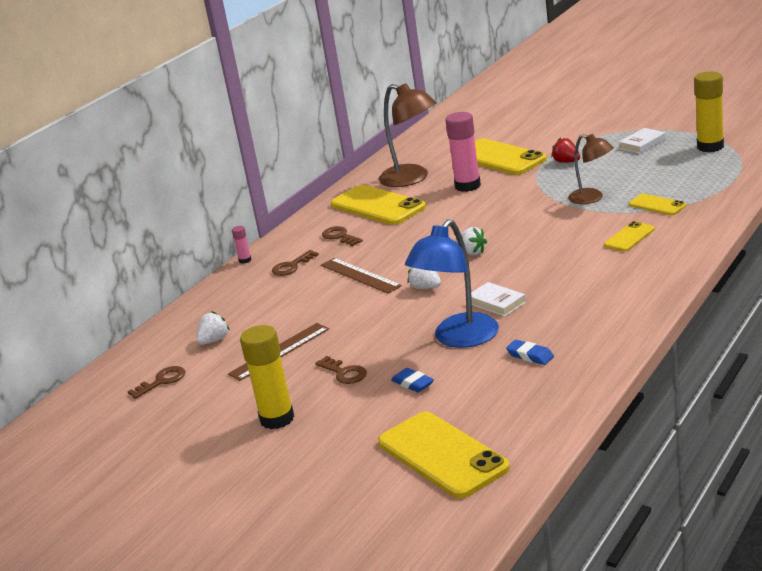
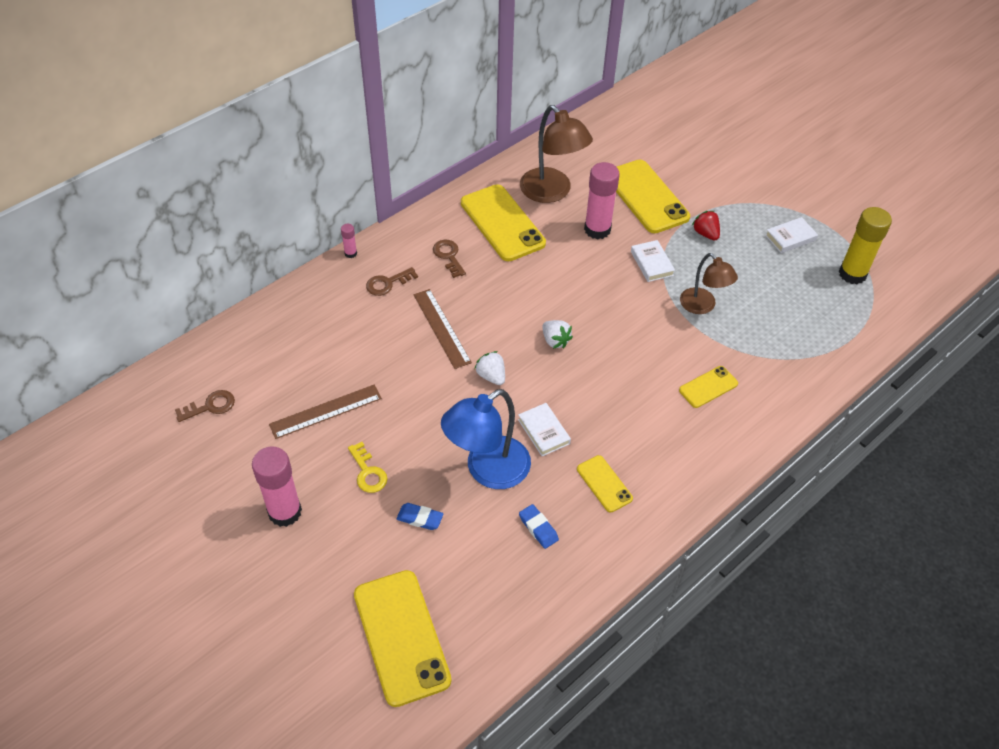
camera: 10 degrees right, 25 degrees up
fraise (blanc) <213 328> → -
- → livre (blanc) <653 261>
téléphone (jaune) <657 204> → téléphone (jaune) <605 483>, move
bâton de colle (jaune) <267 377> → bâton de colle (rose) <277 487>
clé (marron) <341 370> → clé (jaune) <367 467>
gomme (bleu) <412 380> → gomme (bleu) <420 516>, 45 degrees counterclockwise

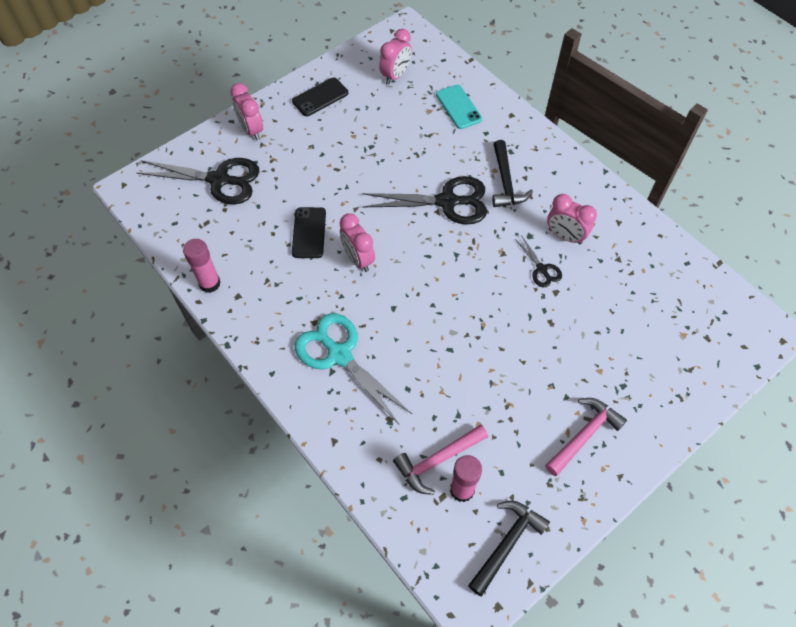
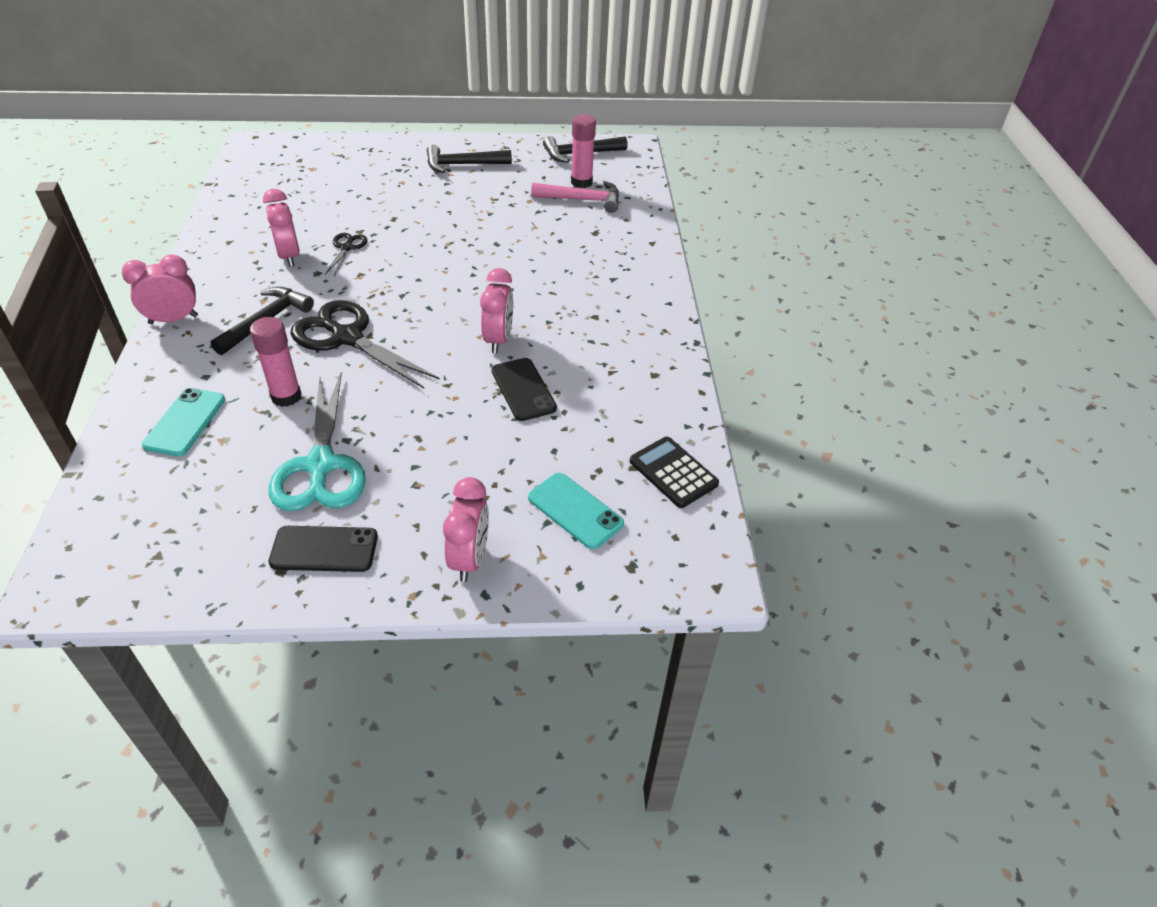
camera: 145 degrees left, 15 degrees down
- → calculatrice (noir) <674 472>
bâton de colle (rose) <202 266> → bâton de colle (rose) <275 362>, move
ciseaux (turquoise) <353 368> → ciseaux (turquoise) <317 441>, move
réveil (rose) <395 57> → réveil (rose) <160 289>, move
ciseaux (noir) <198 181> → téléphone (turquoise) <576 511>
marteau (rose) <586 437> → marteau (noir) <469 159>
téléphone (noir) <309 232> → téléphone (noir) <524 389>, 60 degrees counterclockwise

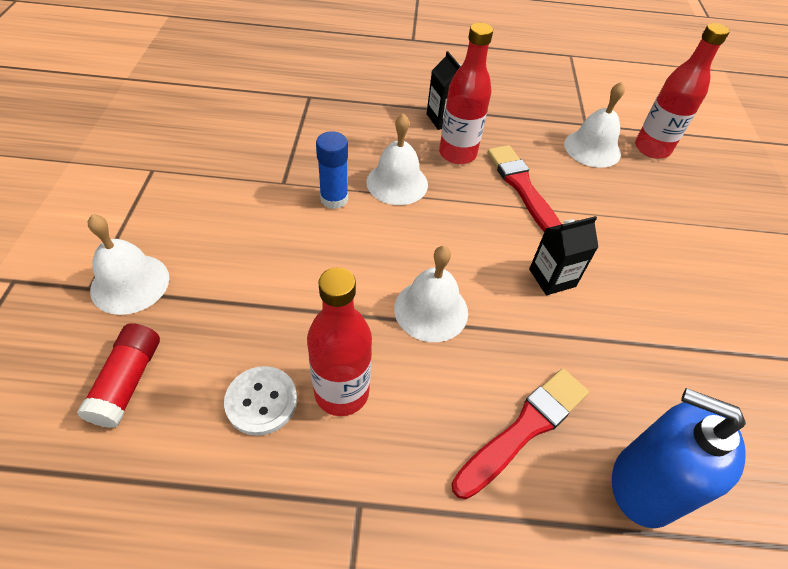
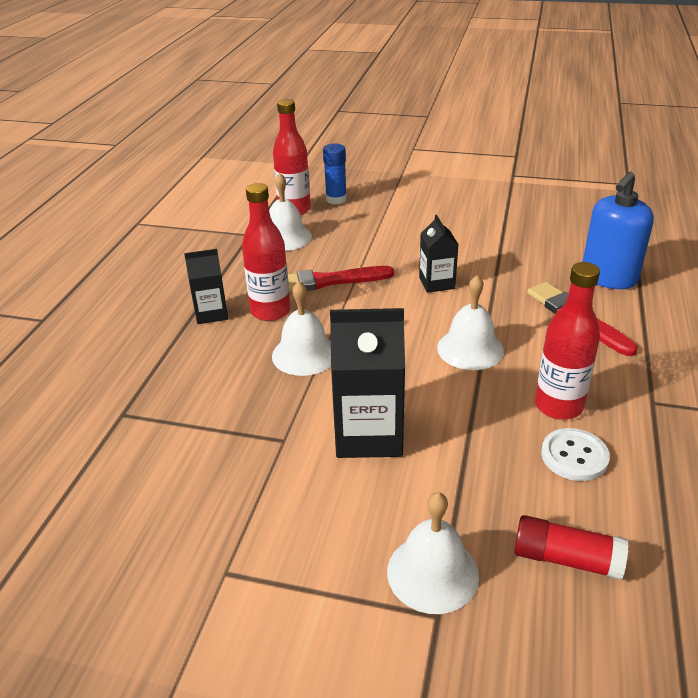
camera: 75 degrees left, 15 degrees down
- → brique de lait (noir) <367 383>
bâton de colle (bleu) <332 170> → bâton de colle (bleu) <335 174>, move

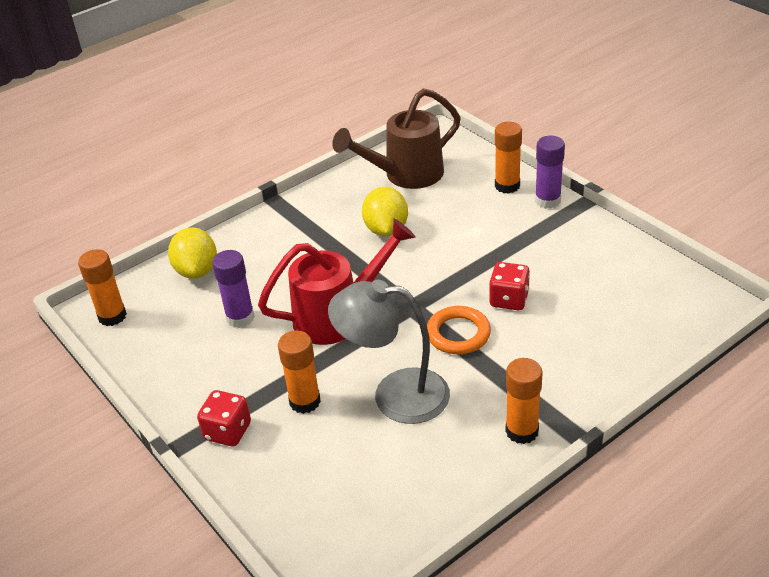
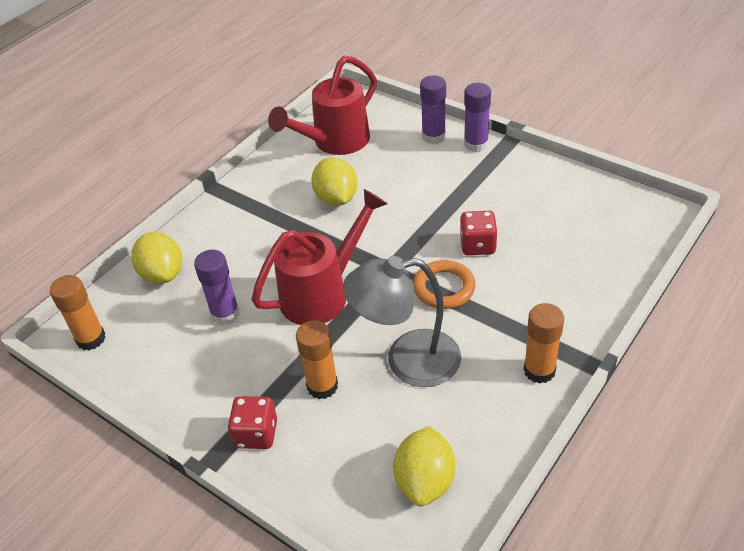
camera: 15 degrees left, 5 degrees up
- → citron (jaune) <424 466>
arrosoir (marron) <396 138> → arrosoir (rouge) <322 105>
bâton de colle (orange) <508 158> → bâton de colle (violet) <433 109>

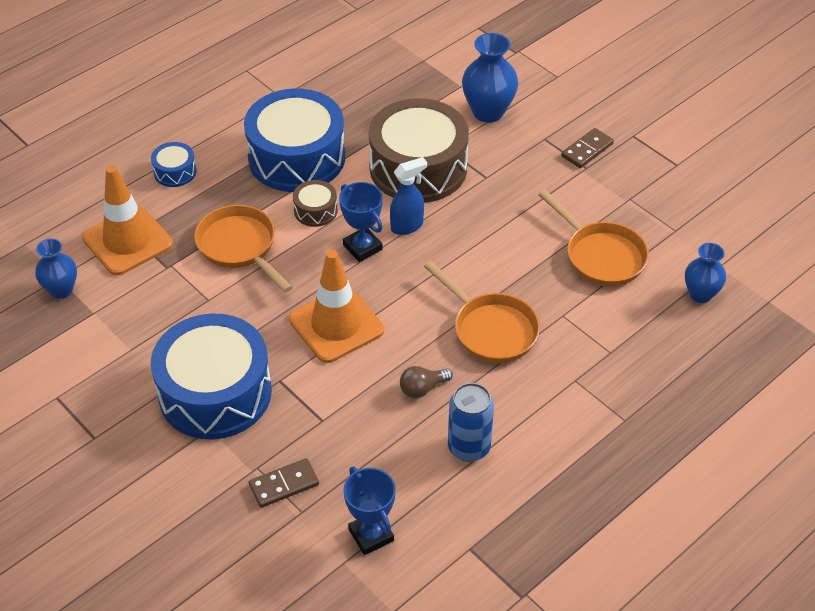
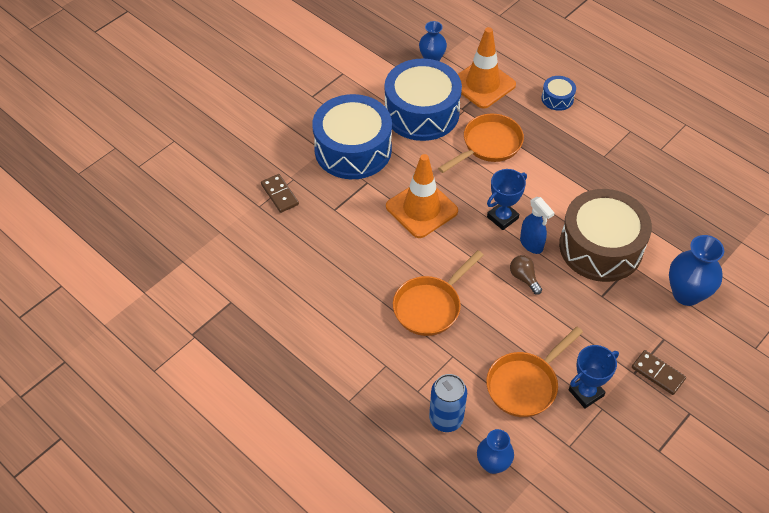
camera: 85 degrees right, 5 degrees up
tambour (marron) <315 203> → -
tambour (bleu) <294 140> → tambour (bleu) <423 100>, move
trophée (bleu) <369 510> → trophée (bleu) <594 377>, move
ampoule (marron) <426 382> → ampoule (marron) <526 275>, move
canette (bleu) <471 422> → canette (bleu) <448 403>, move

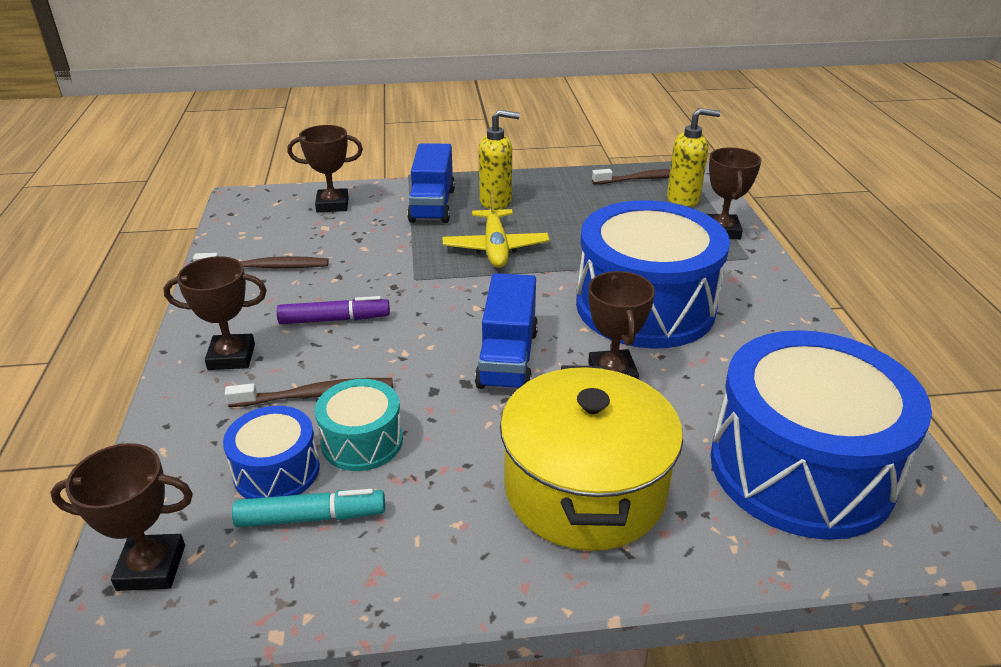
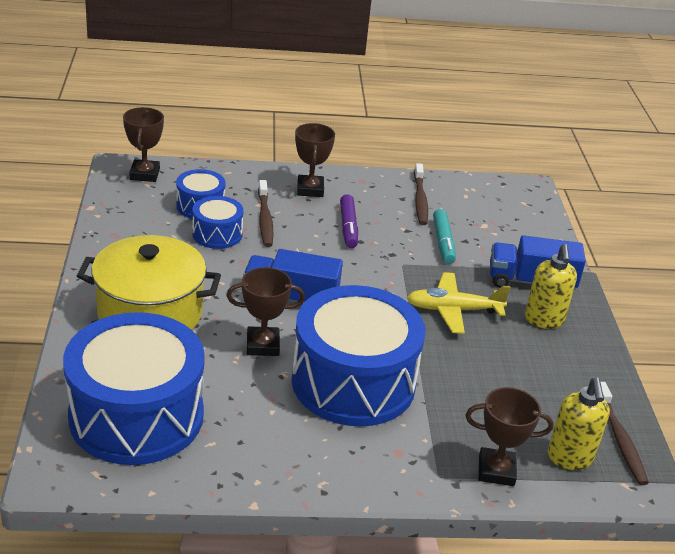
camera: 90 degrees right, 0 degrees up
trophée (marron) <325 168> → -
feutre (turquoise) <308 508> → feutre (turquoise) <444 236>, move
tambour (turquoise) <359 425> → tambour (bleu) <218 222>

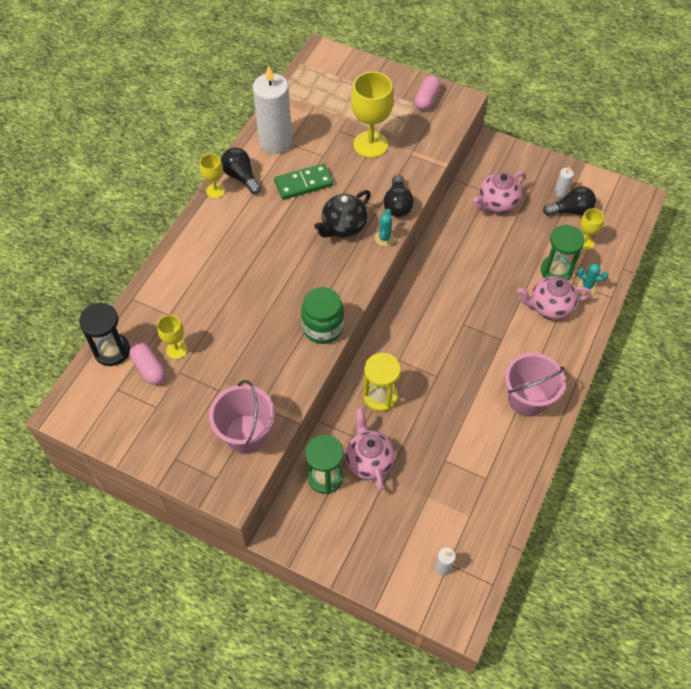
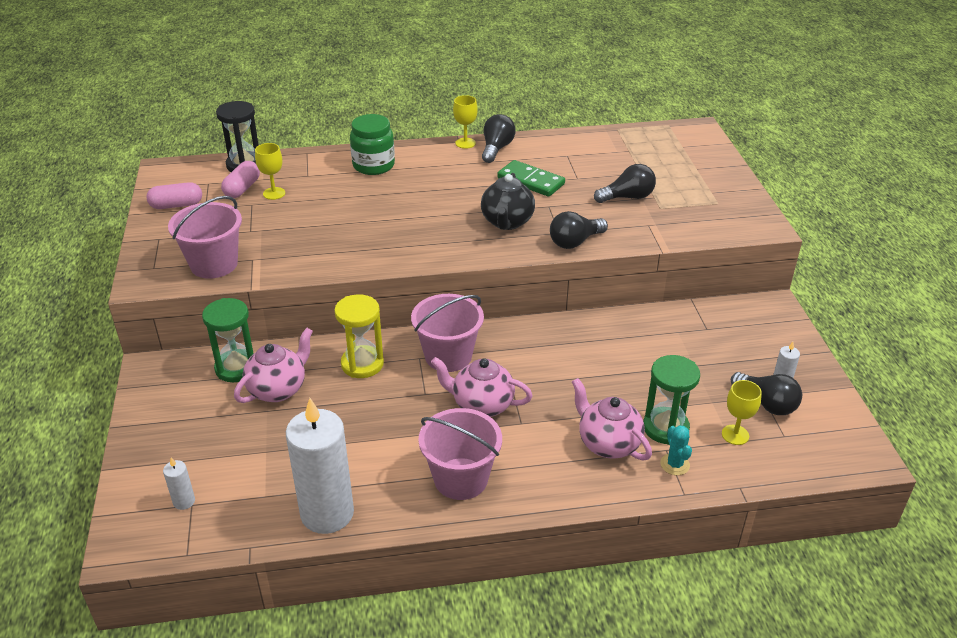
camera: 55 degrees right, 20 degrees down
cactus (turquoise) <385 227> → -
- → seau (rose) <447 333>
bougie (blanc) <272 109> → bougie (blanc) <320 466>, move
bocal (vert) <322 315> → bocal (vert) <372 144>, move
gélule (rose) <427 92> → gélule (rose) <174 195>, move
théière (rose) <500 192> → théière (rose) <482 387>, move
verre à pied (jaune) <372 115> → ampoule (noir) <625 183>
théière (noir) <342 214> → théière (noir) <508 201>, 90 degrees counterclockwise

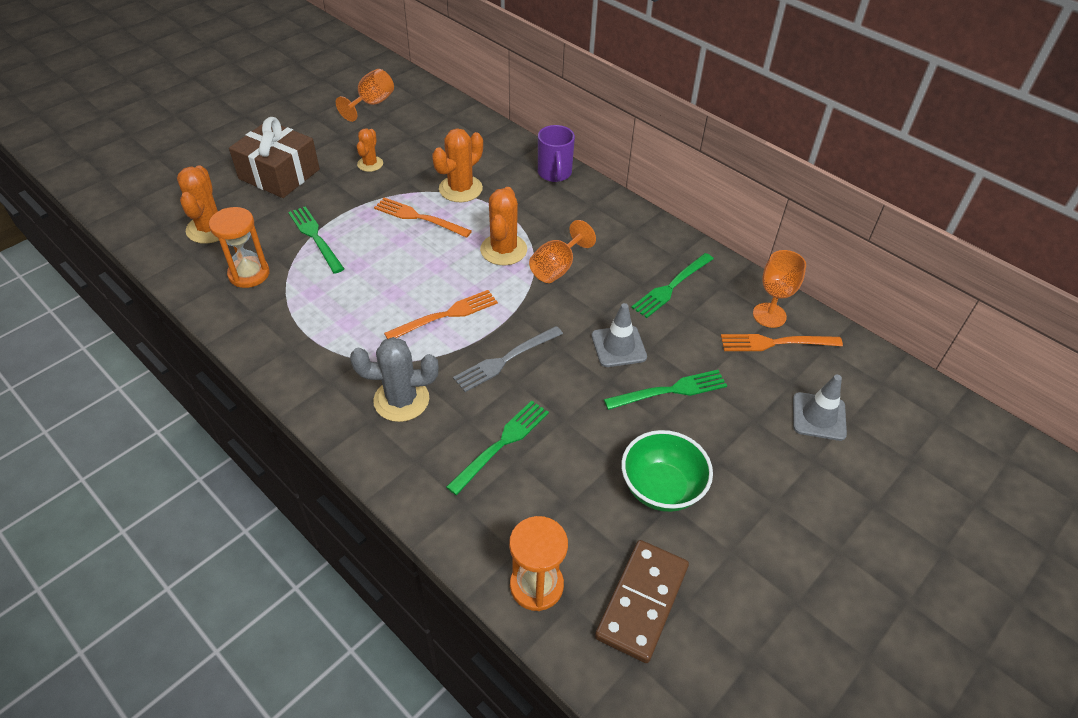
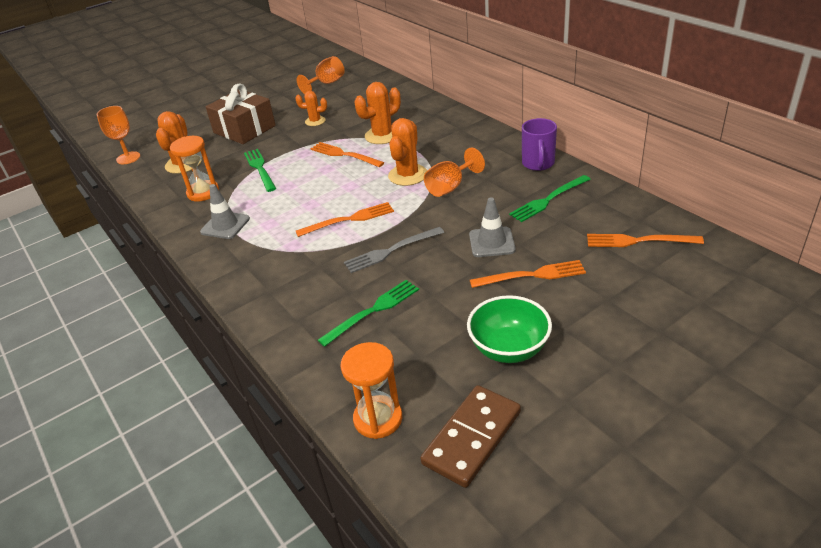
camera: 15 degrees right, 10 degrees down
cactus (gris) <394 379> → -
tasse (violet) <556 153> → tasse (violet) <539 144>, move
verre à pied (orange) <779 289> → verre à pied (orange) <118 135>, move
cône de chantier (gris) <820 408> → cône de chantier (gris) <225 211>, move
fourchette (vert) <665 390> → fourchette (orange) <528 274>
cactus (orange) <370 150> → cactus (orange) <311 108>, 75 degrees clockwise

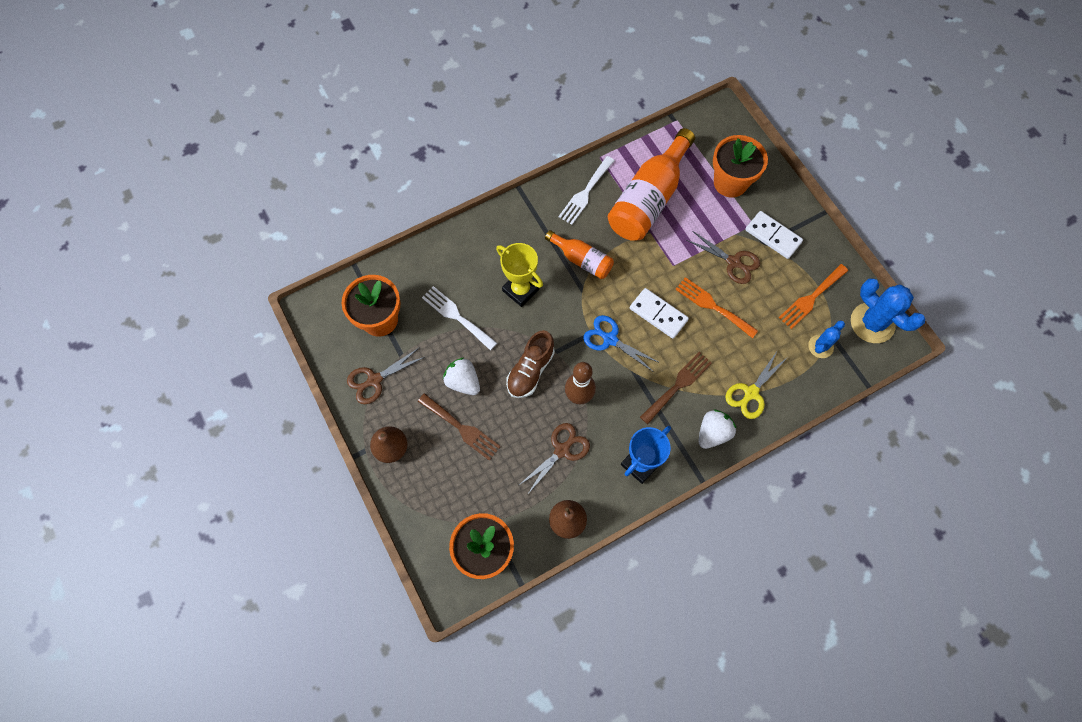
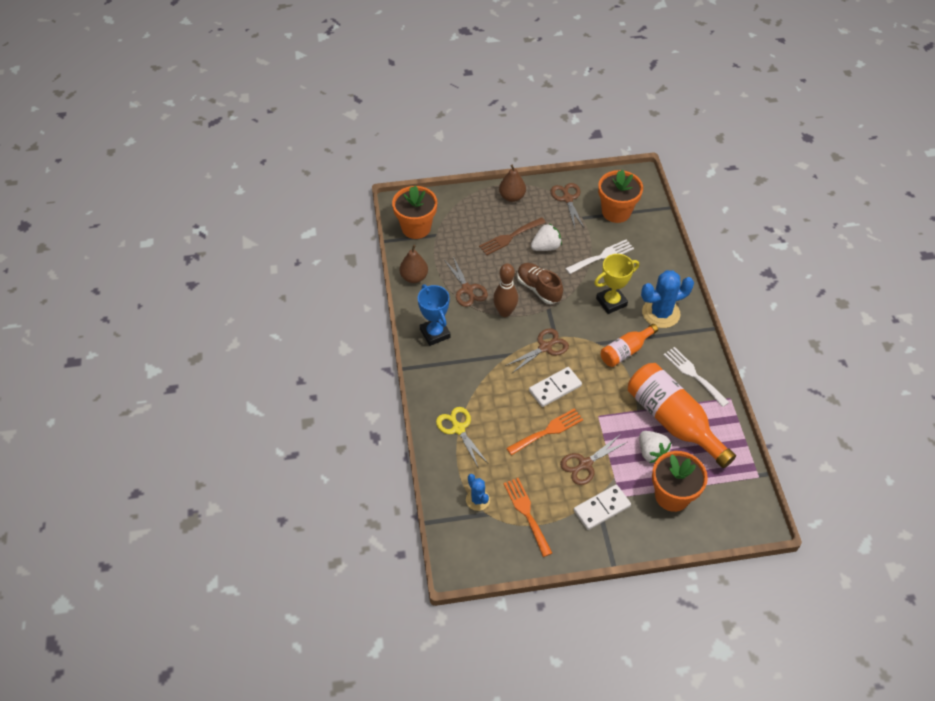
camera: 110 degrees right, 15 degrees down
fourchette (marron) <676 388> → -
fraise (blanc) <718 429> → fraise (blanc) <655 447>, move
cactus (bleu) <888 310> → cactus (bleu) <667 299>, move
ciseaux (bleu) <621 343> → ciseaux (marron) <537 351>

